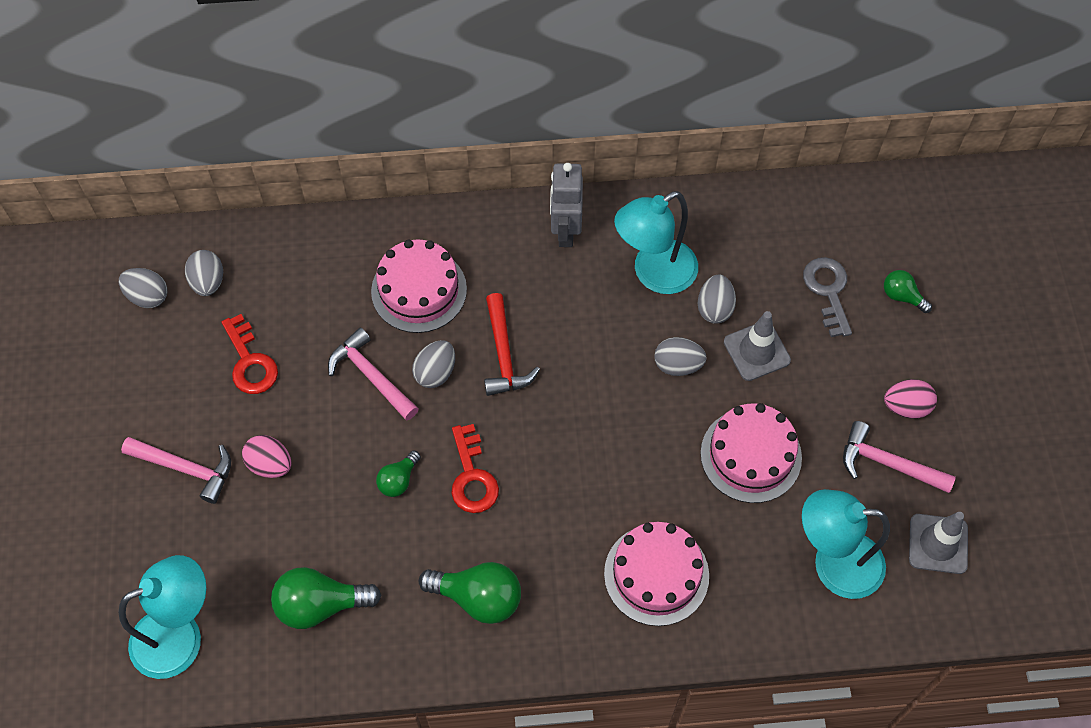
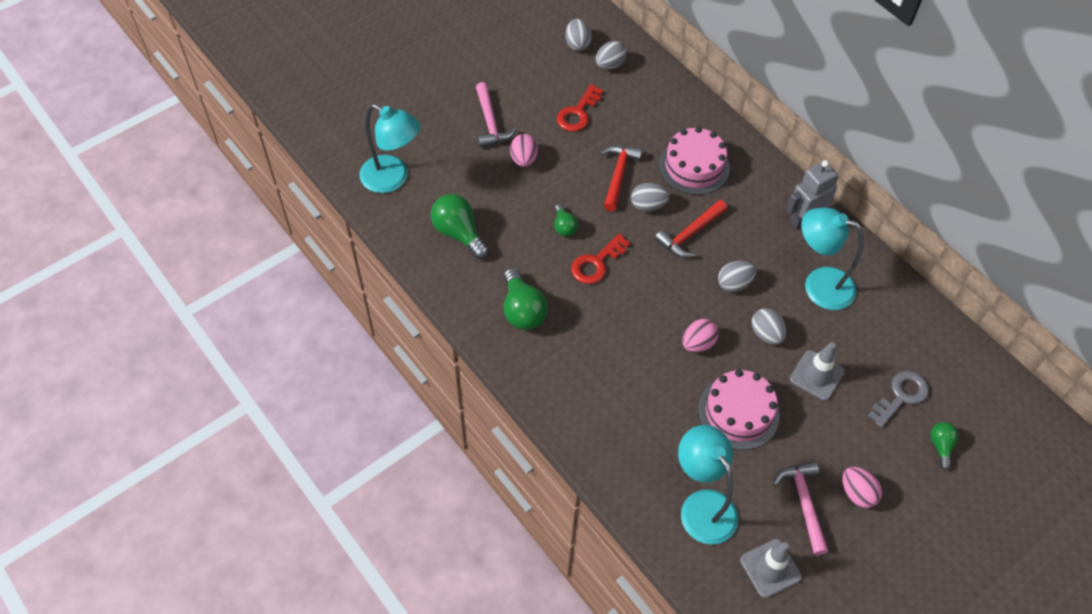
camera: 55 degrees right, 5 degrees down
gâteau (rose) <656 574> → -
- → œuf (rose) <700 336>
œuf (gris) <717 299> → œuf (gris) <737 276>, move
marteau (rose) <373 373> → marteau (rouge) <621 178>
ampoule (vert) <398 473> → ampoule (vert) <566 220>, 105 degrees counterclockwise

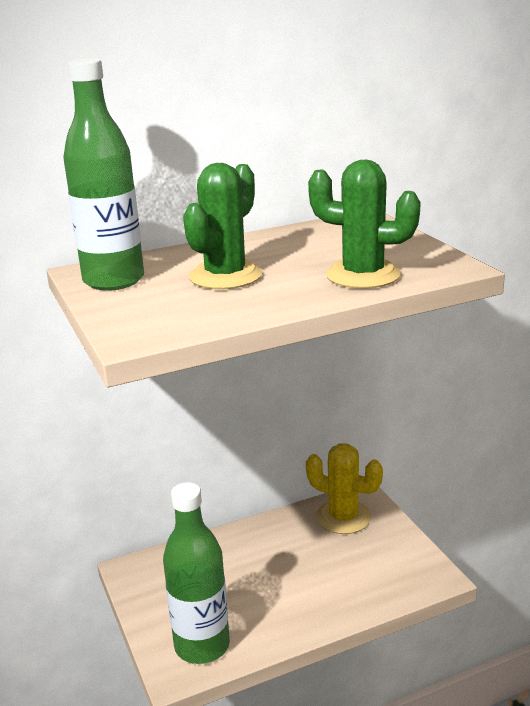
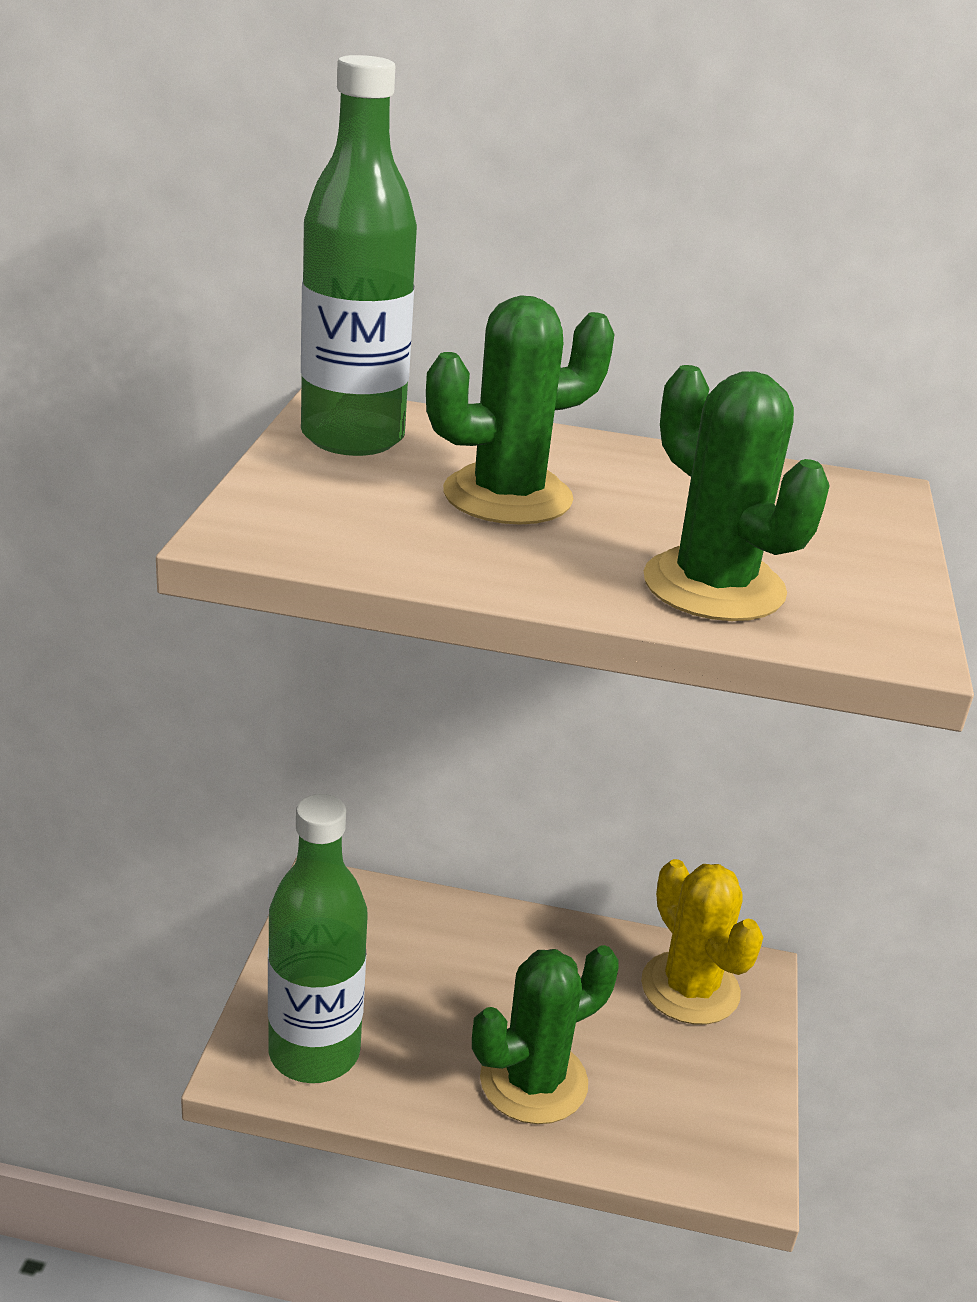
camera: 30 degrees right, 5 degrees up
- → cactus (vert) <545 1034>

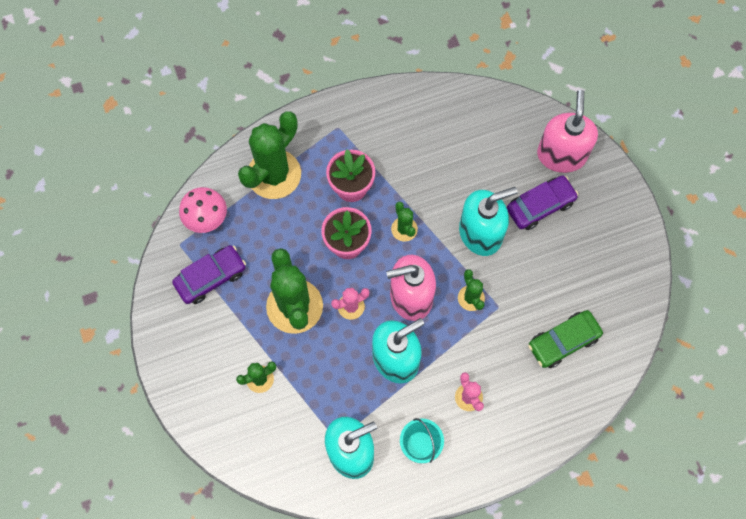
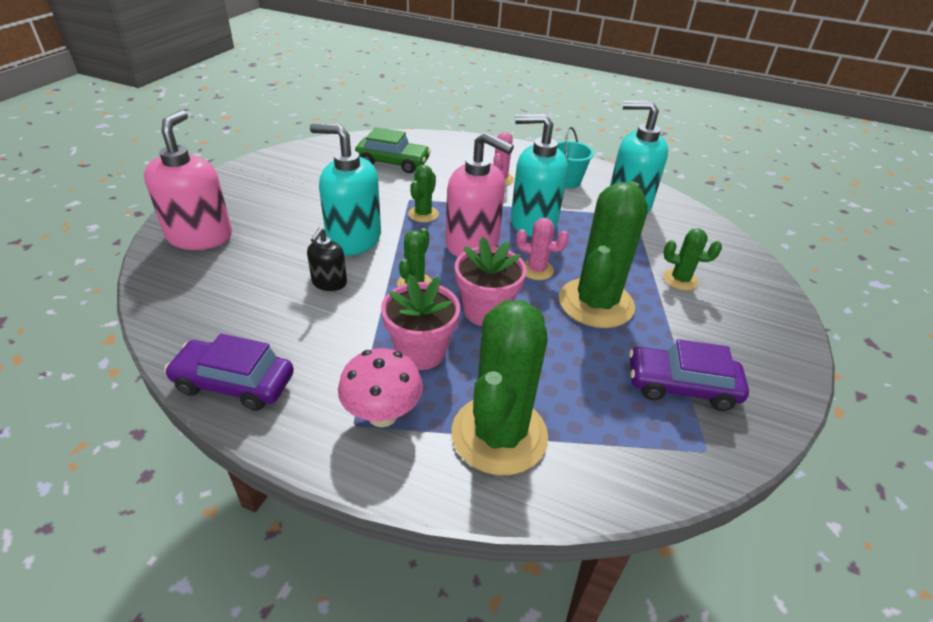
camera: 140 degrees left, 30 degrees down
- → distributeur de savon (noir) <327 259>
champignon (rose) <203 210> → champignon (rose) <380 387>, move
voiture (violet) <542 202> → voiture (violet) <229 372>, move
cactus (vert) <269 155> → cactus (vert) <499 387>, 60 degrees counterclockwise
distributeur de savon (rose) <567 131> → distributeur de savon (rose) <188 180>, 135 degrees clockwise

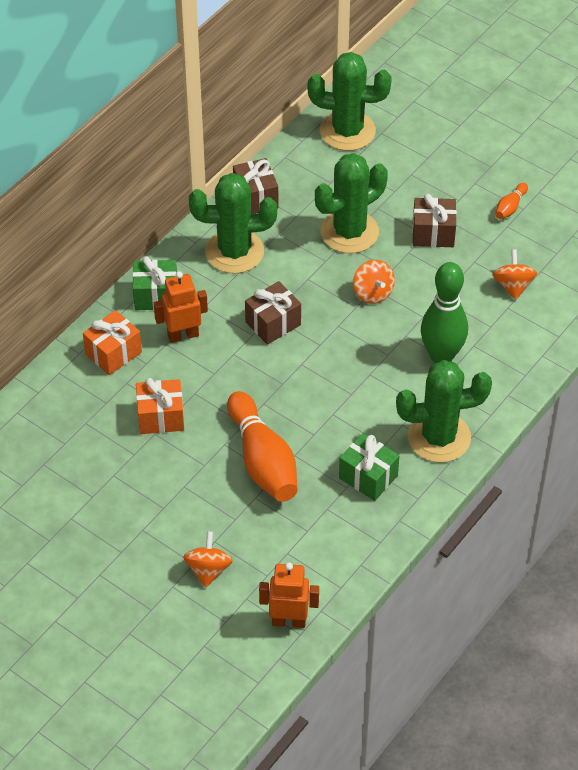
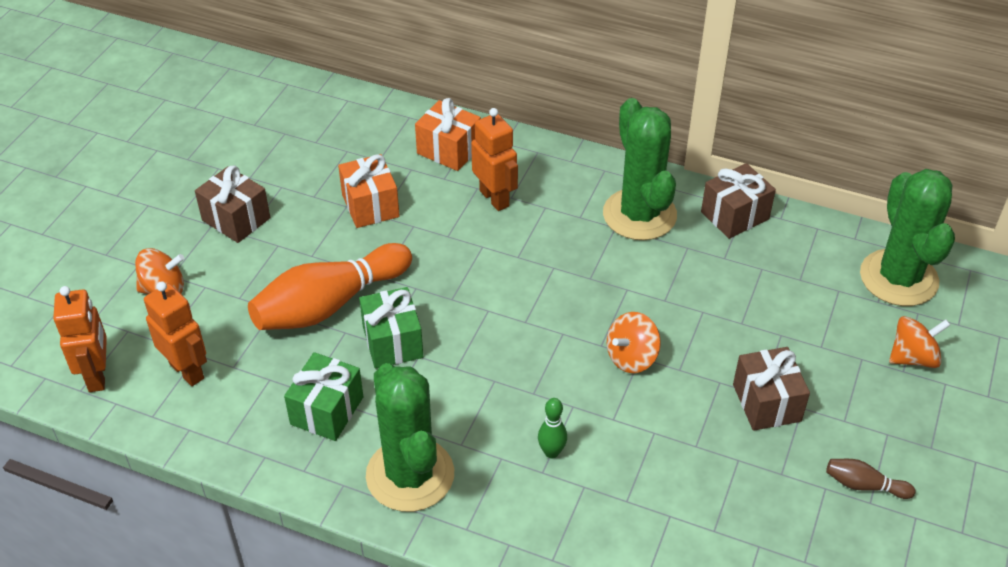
camera: 75 degrees right, 5 degrees down
cactus (vert) <351 203> → -
- → robot (orange) <175 333>
cadeau (vert) <155 283> → cadeau (vert) <391 328>, move
cadeau (marron) <273 313> → cadeau (marron) <232 204>, move
toupie (orange) <515 274> → toupie (orange) <919 342>, move
quille (orange) <511 201> → quille (marron) <870 479>
quille (vert) <444 312> → quille (vert) <552 428>, x0.44

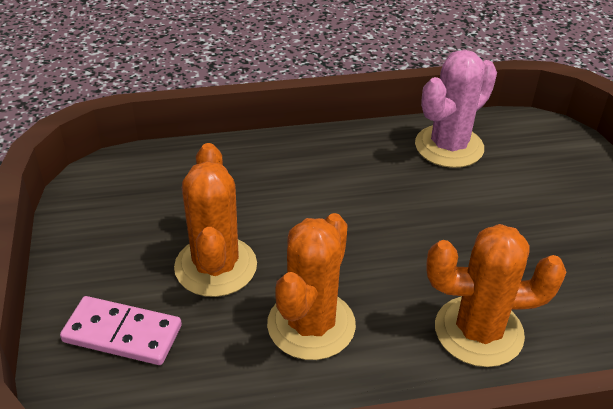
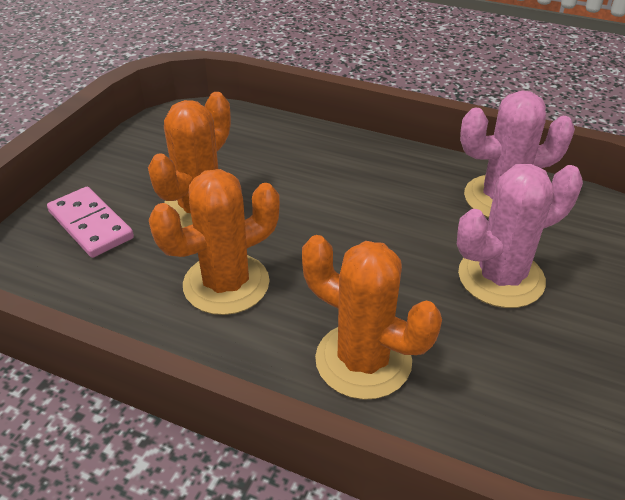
camera: 35 degrees right, 0 degrees up
- → cactus (rose) <520 236>

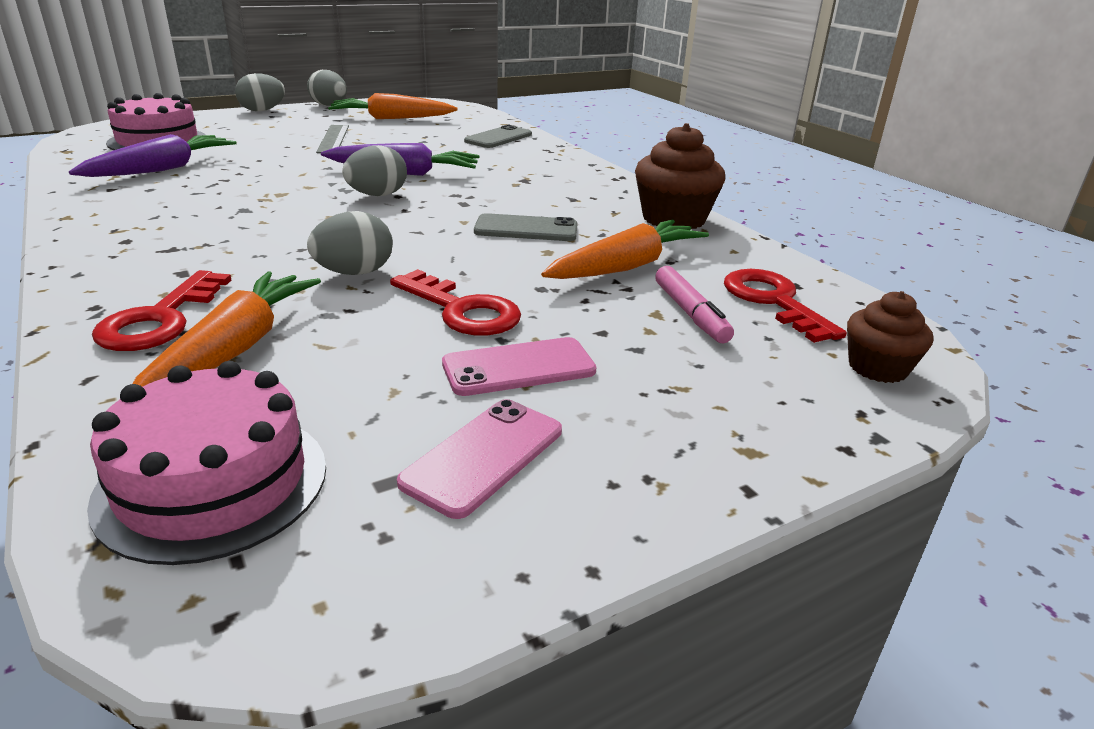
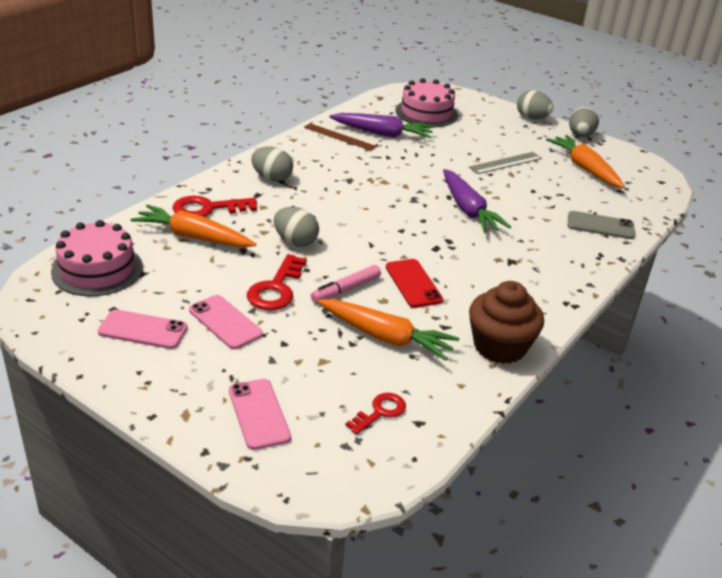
camera: 65 degrees right, 5 degrees up
muffin (marron) <890 337> → -
- → téléphone (rose) <260 414>
- → règle (marron) <341 136>
œuf (gris) <374 170> → œuf (gris) <272 164>, move
feutre (rose) <694 304> → feutre (rose) <346 284>, move
téléphone (gris) <526 227> → téléphone (rouge) <414 283>
carotte (orange) <227 329> → carotte (orange) <193 226>, 150 degrees counterclockwise
clé (rouge) <785 306> → clé (rouge) <376 414>, x0.63

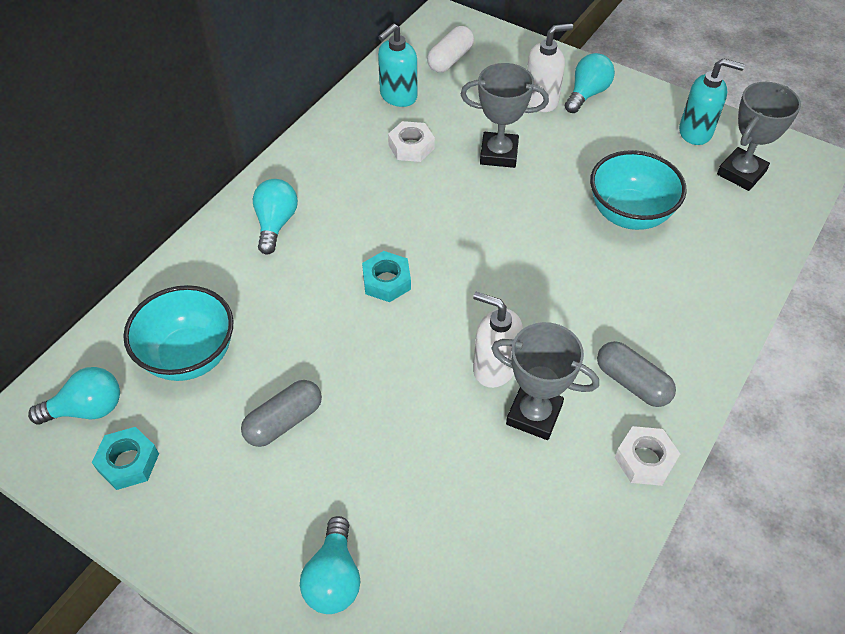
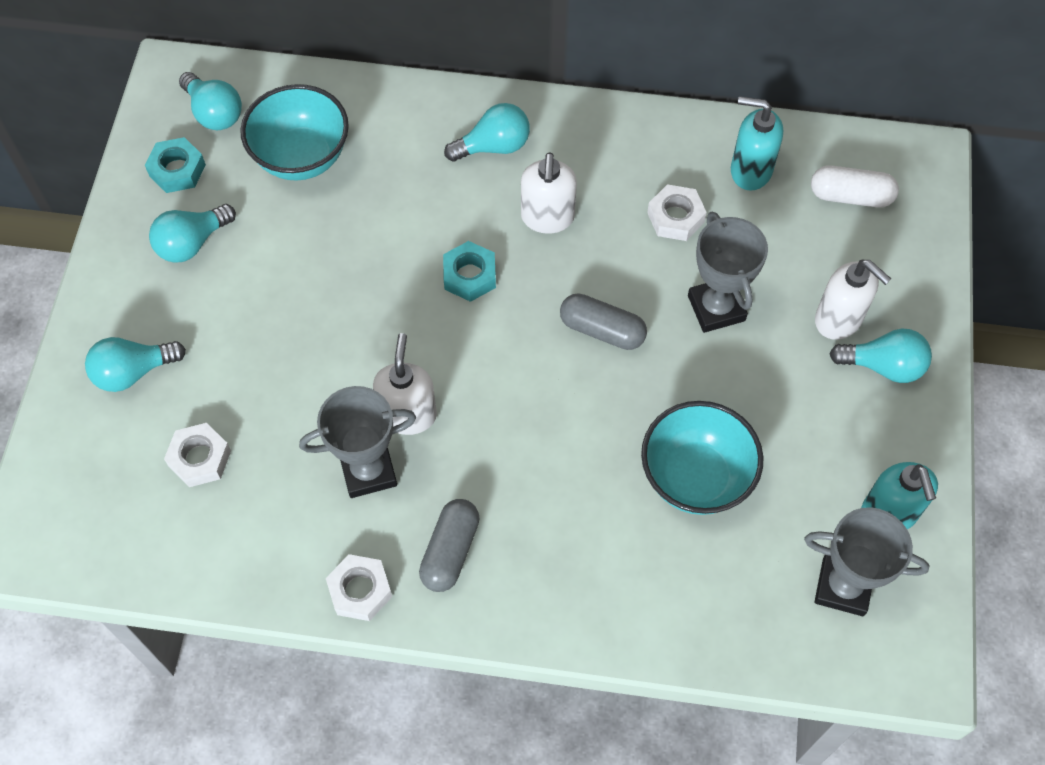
camera: 65 degrees right, 10 degrees up
- → ampoule (turquoise) <192 233>
- → écrou (blanc) <197 455>
- → distributeur de savon (blanc) <549 193>
gélule (gris) <281 413> → gélule (gris) <603 321>, move
trophée (gris) <545 381> → trophée (gris) <357 442>, 75 degrees clockwise

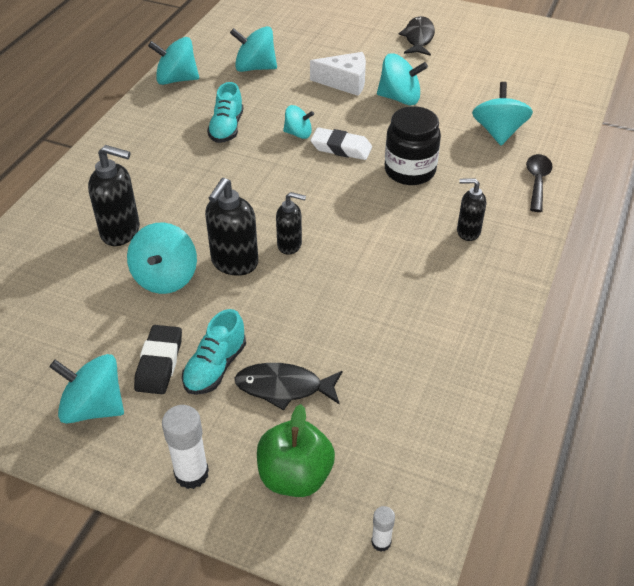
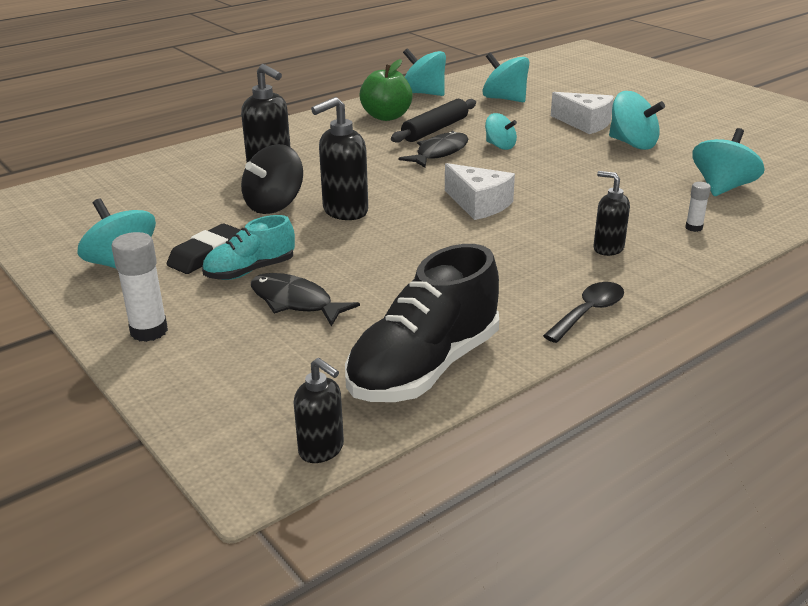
camera: 30 degrees right, 15 degrees down
gomme (blanc) <341 143> → -
bocal (noir) <413 145> → -
- → chaussure (noir) <422 323>
- → fromage (blanc) <480 191>
pomme (vert) <296 450> → pomme (vert) <386 90>, move
distributeur de savon (noir) <291 223> → distributeur de savon (noir) <319 410>, move
bâton de colle (blanc) <383 529> → bâton de colle (blanc) <698 207>, move
poisson (noir) <416 36> → poisson (noir) <433 149>, move
cuillère (noir) <539 183> → cuillère (noir) <583 312>, move
chaussure (turquoise) <225 112> → rouleau à pâtisserie (noir) <433 121>
toupie (turquoise) <162 258> → toupie (noir) <272 179>

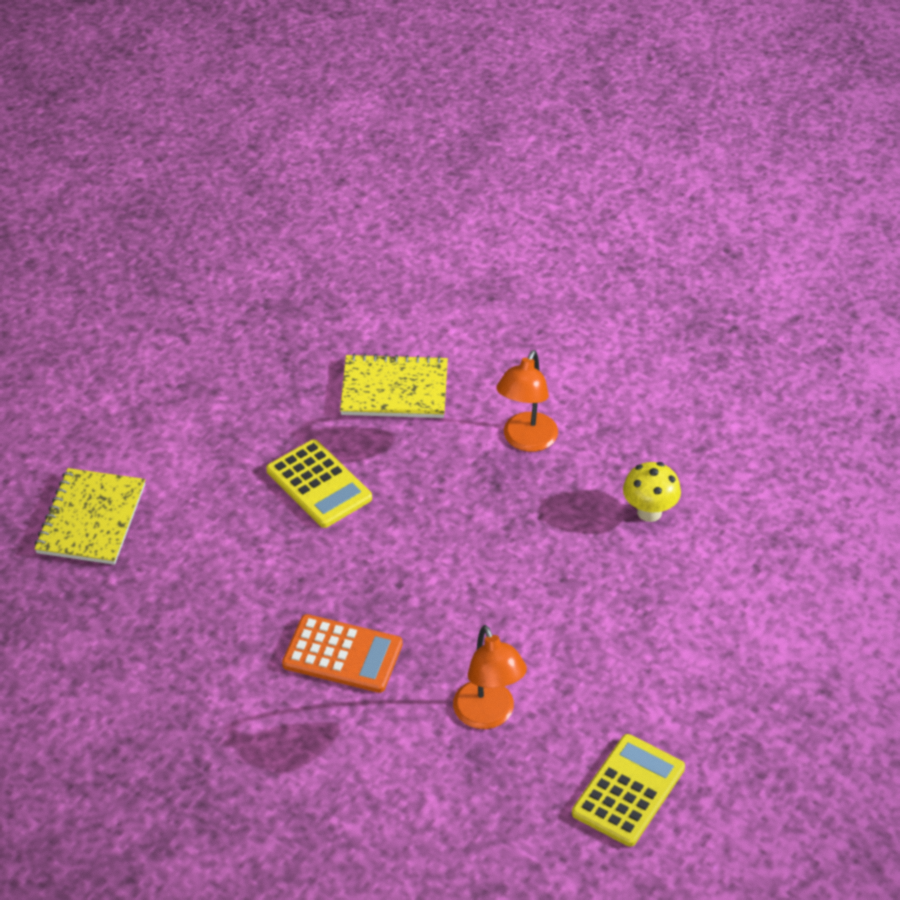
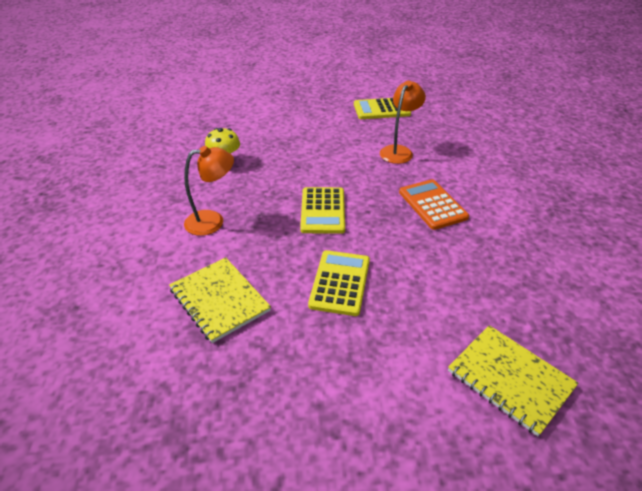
camera: 130 degrees left, 5 degrees down
- → calculatrice (jaune) <322 210>
carnet (jaune) <89 516> → carnet (jaune) <513 380>, 75 degrees clockwise

